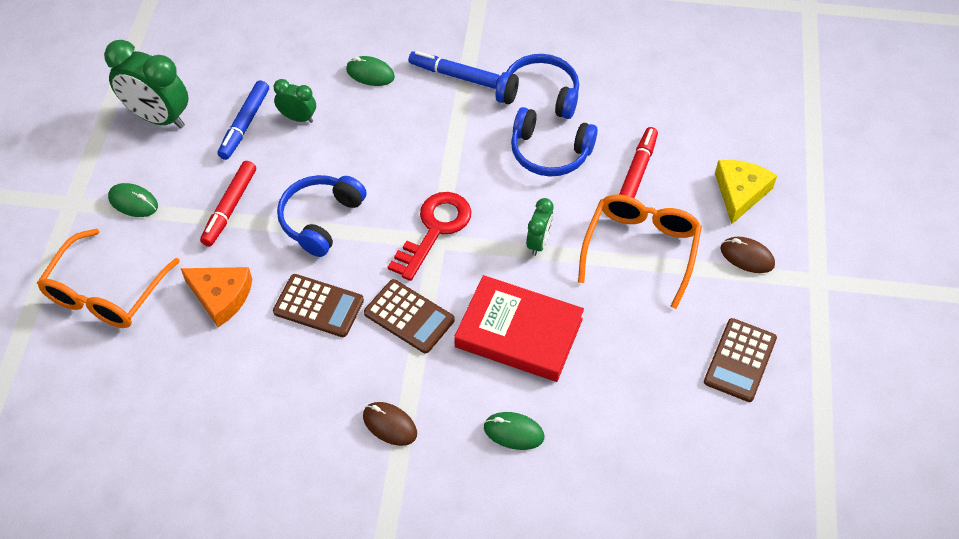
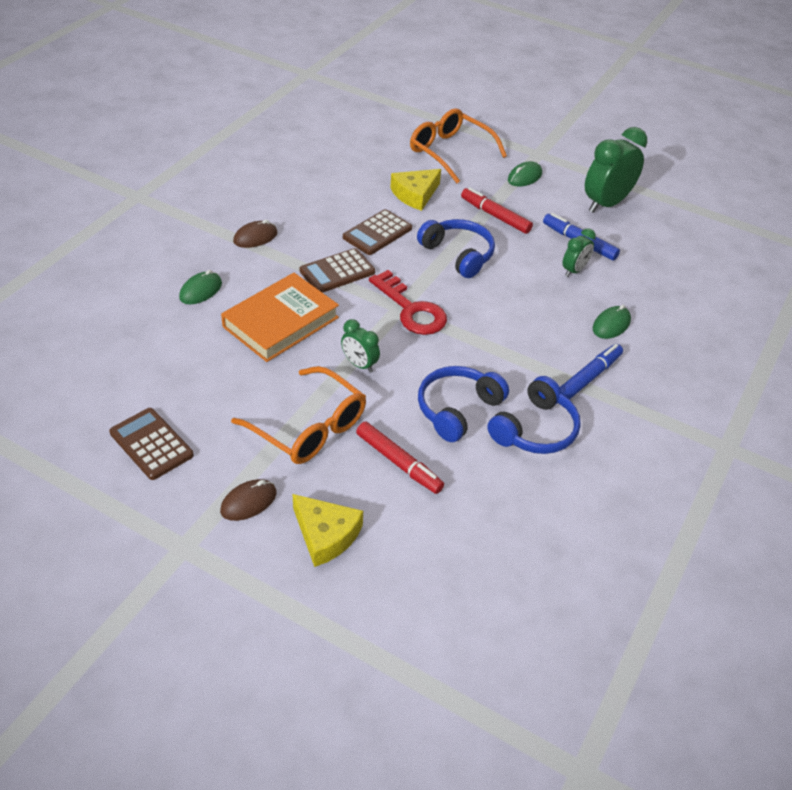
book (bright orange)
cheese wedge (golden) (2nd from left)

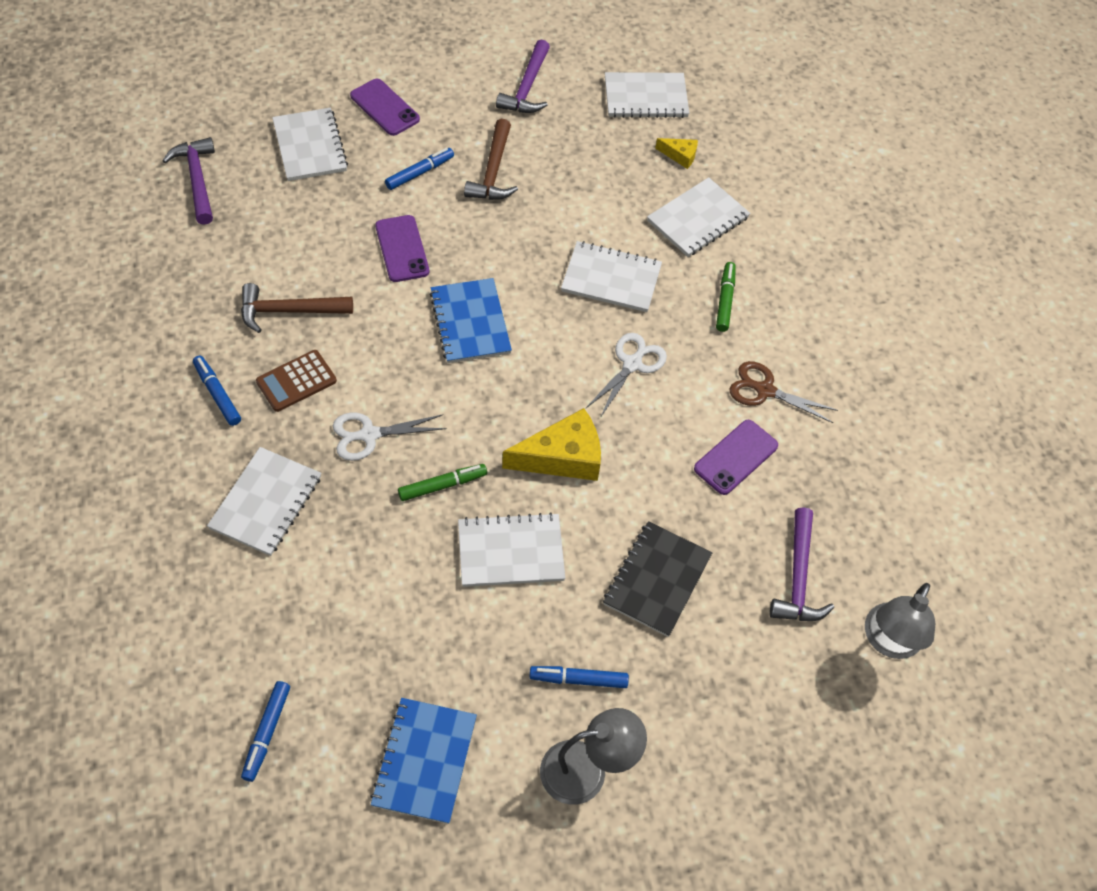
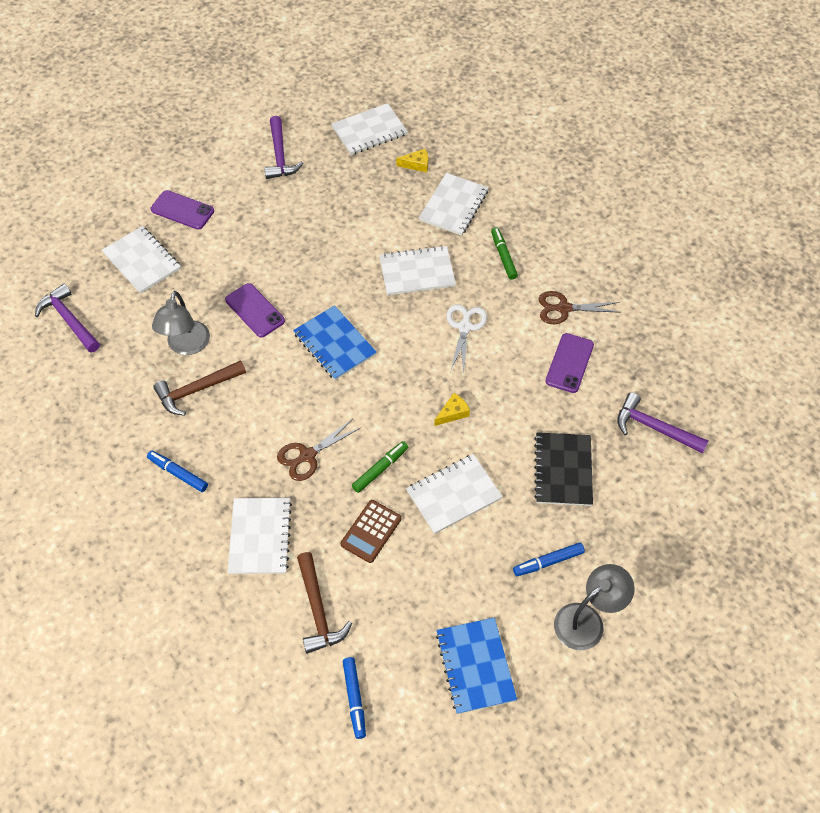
reading lamp (gray) (1st from left)
pair of scissors (brown) (1st from left)
claw hammer (brown) (2nd from left)
calculator (brown)
cheese wedge (golden) (2nd from left)
claw hammer (royal purple) (3rd from left)
marker pen (cobalt) (3rd from left in the first image)

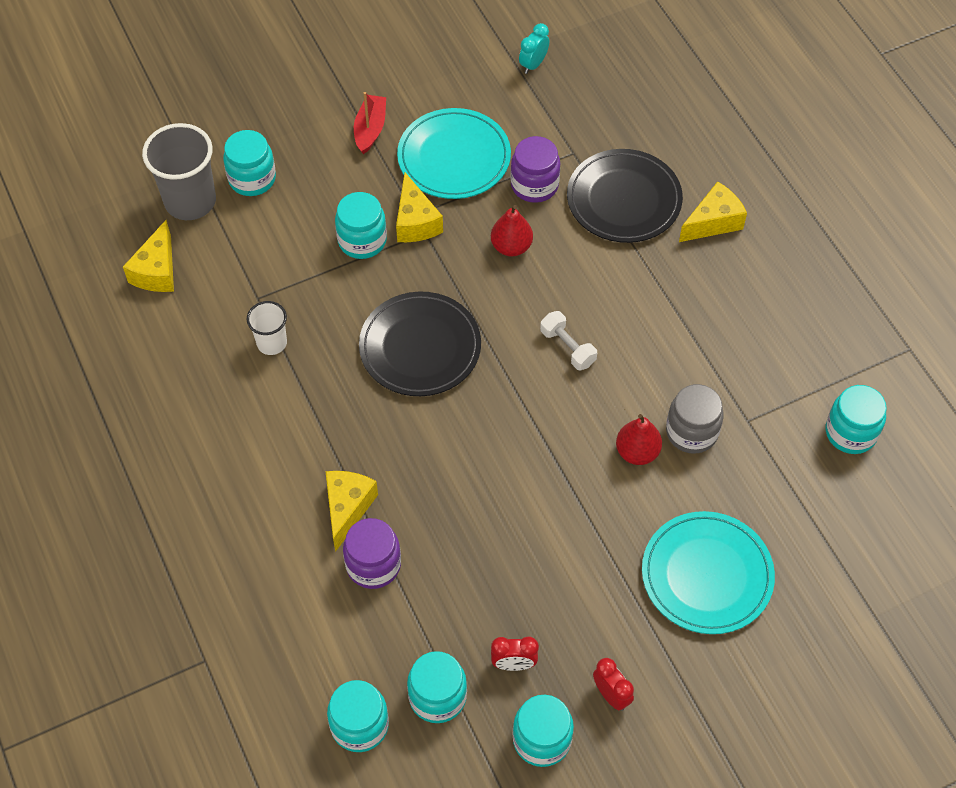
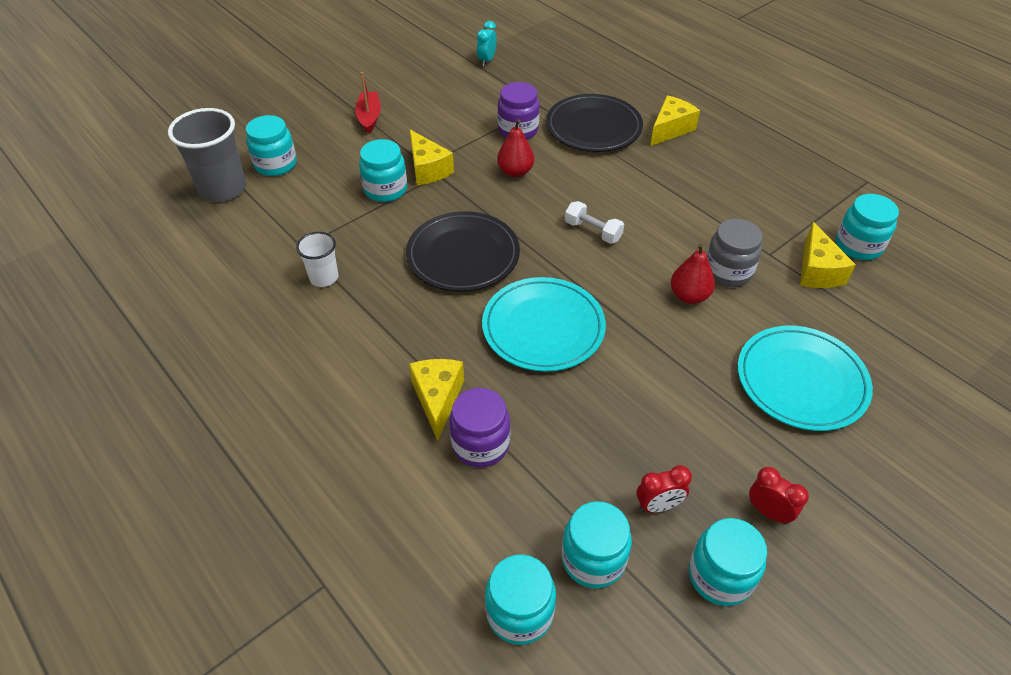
dinner plate (aqua) (1st from left)
cheese wedge (golden) (4th from left)

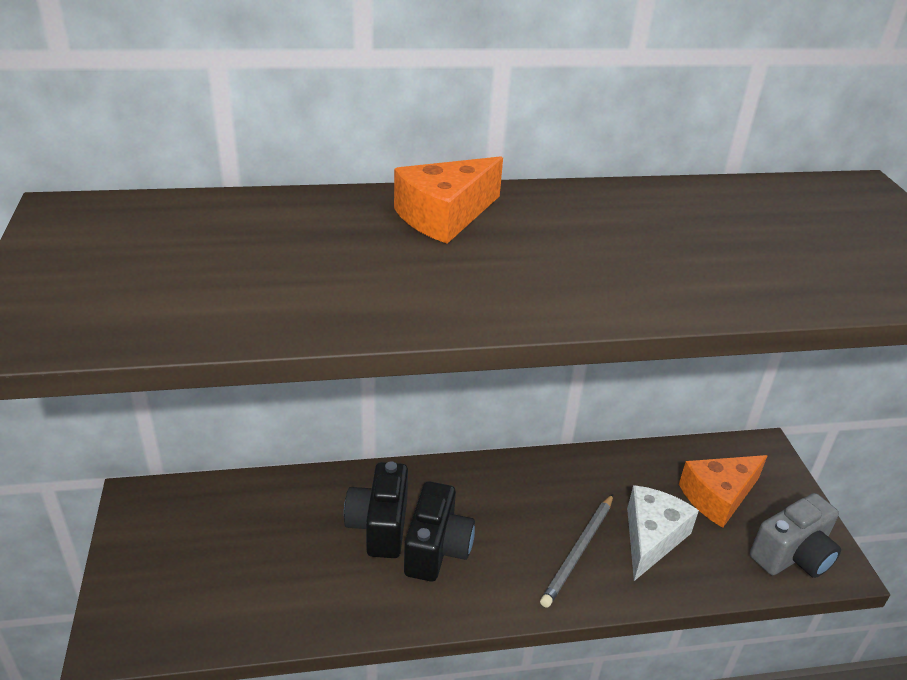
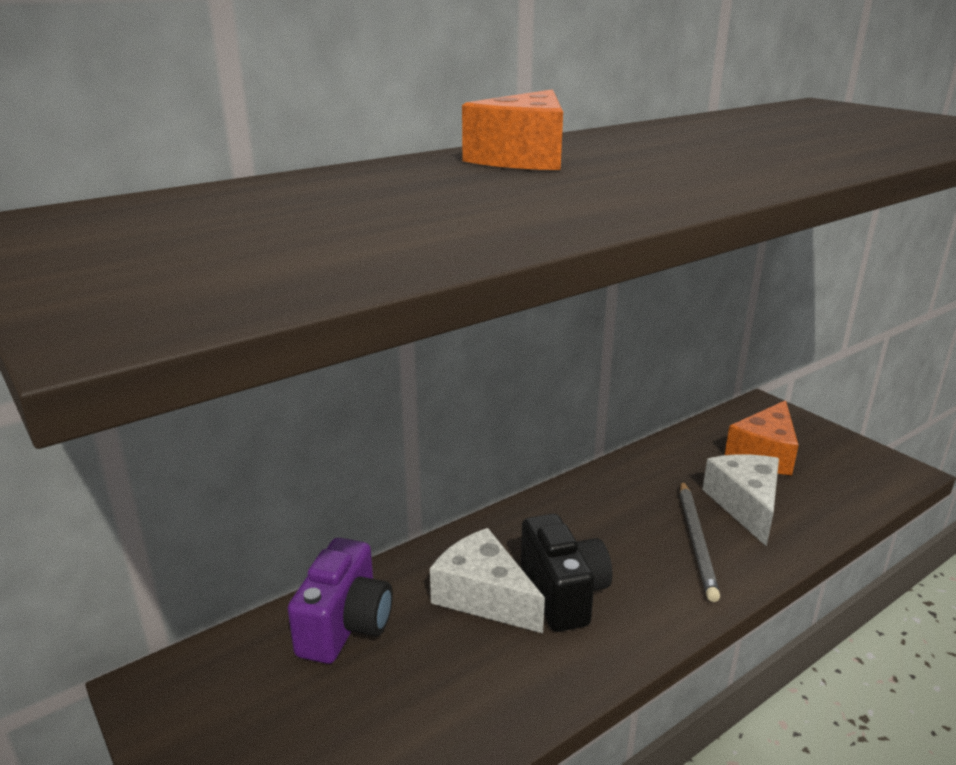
photo camera (royal purple)
cheese wedge (white) (1st from left)
photo camera (gray)

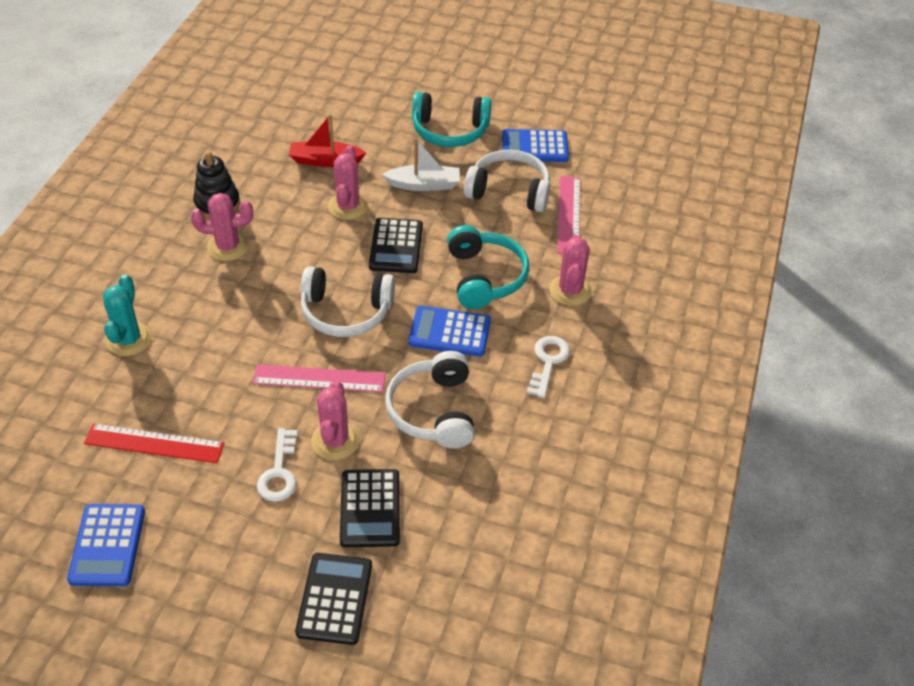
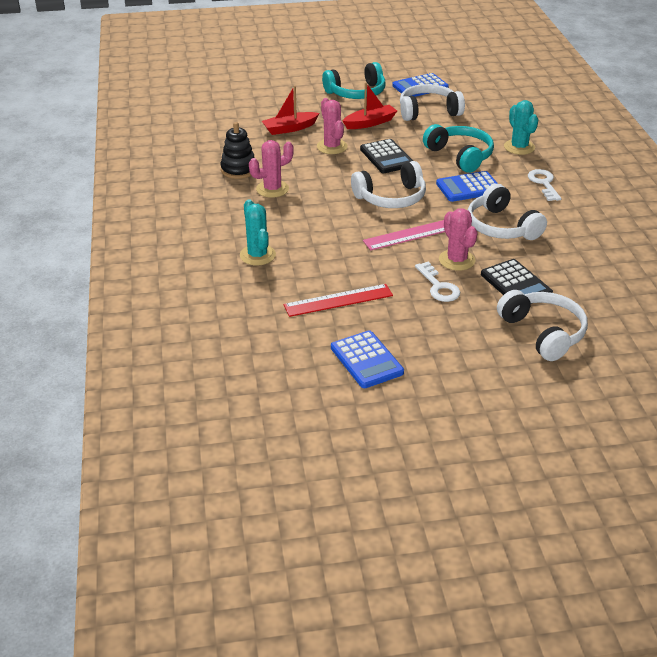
toy boat (crimson) (2nd from left)
headset (white) (4th from left)
prickly plant (aqua) (2nd from left)
straightedge (rose-pink) (2nd from left in the first image)

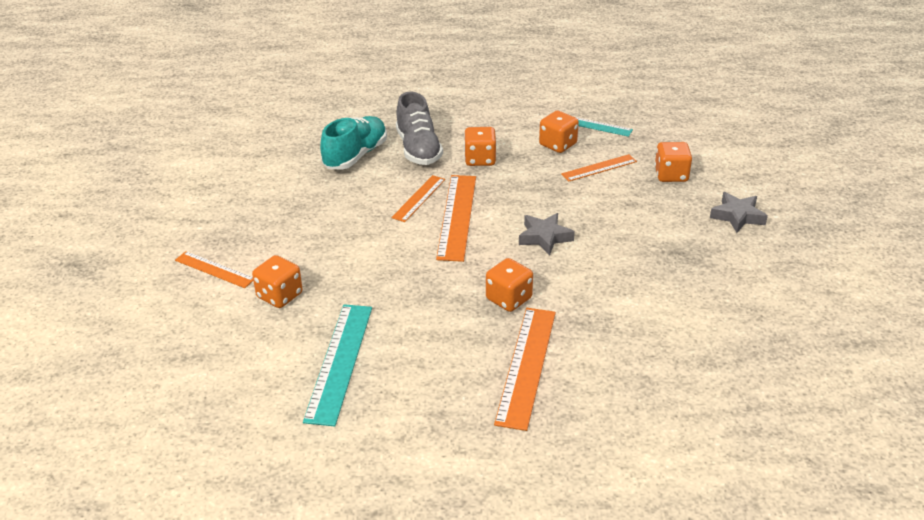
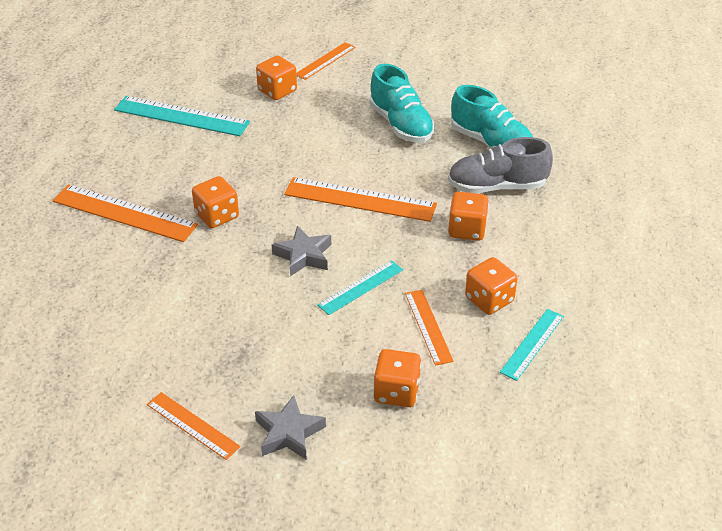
straightedge (bright orange) (2nd from left)
straightedge (aqua) (2nd from left)
lace-up shoe (aqua) (1st from left)

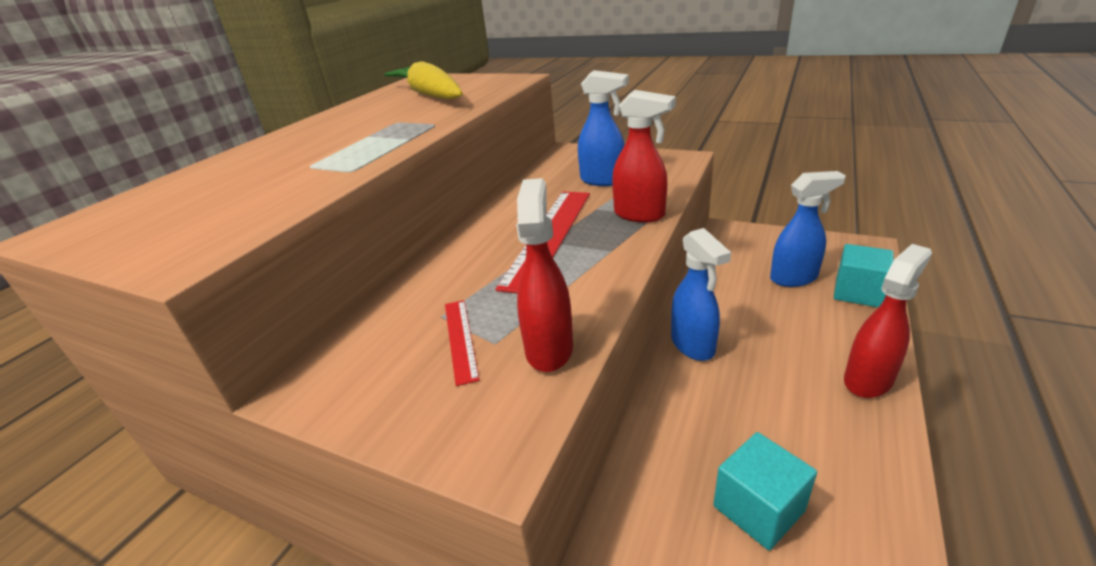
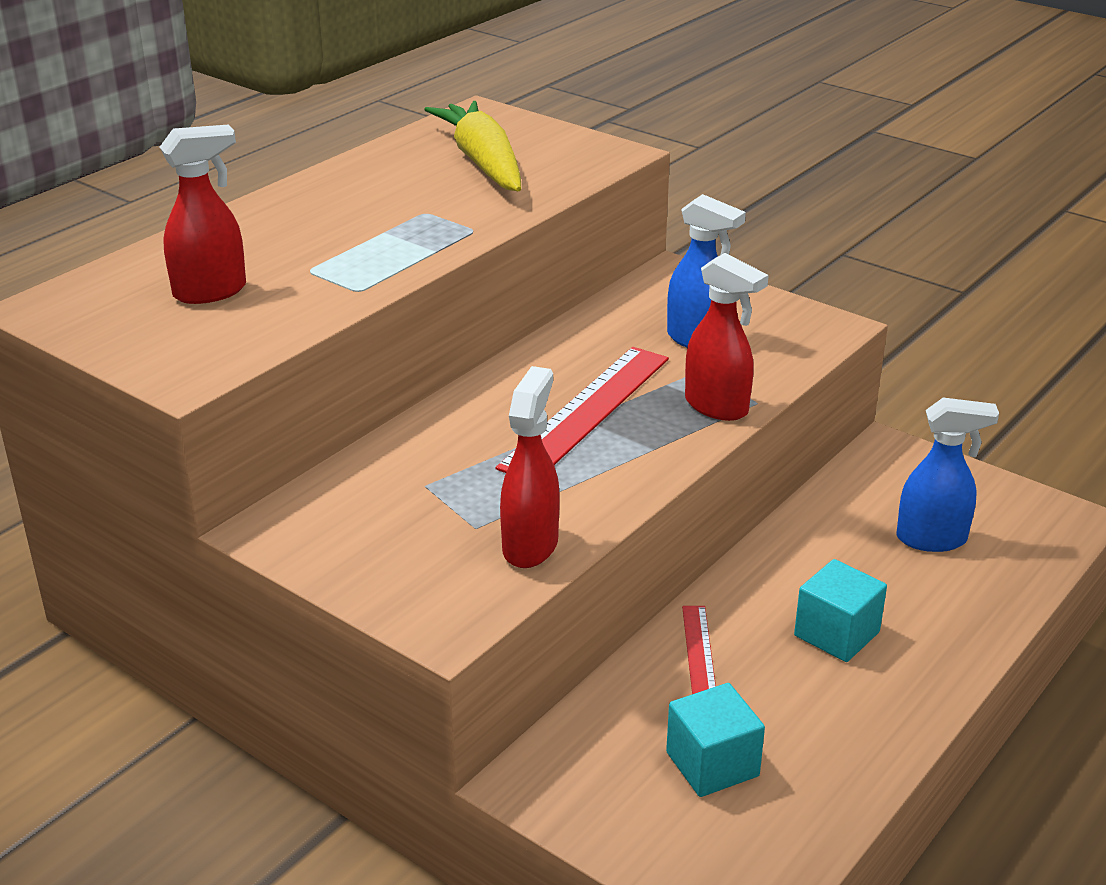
sprayer (crimson) (1st from left)
straightedge (crimson) (2nd from left)
solid cube (aqua) (2nd from left)
sprayer (cobalt) (2nd from left in the first image)

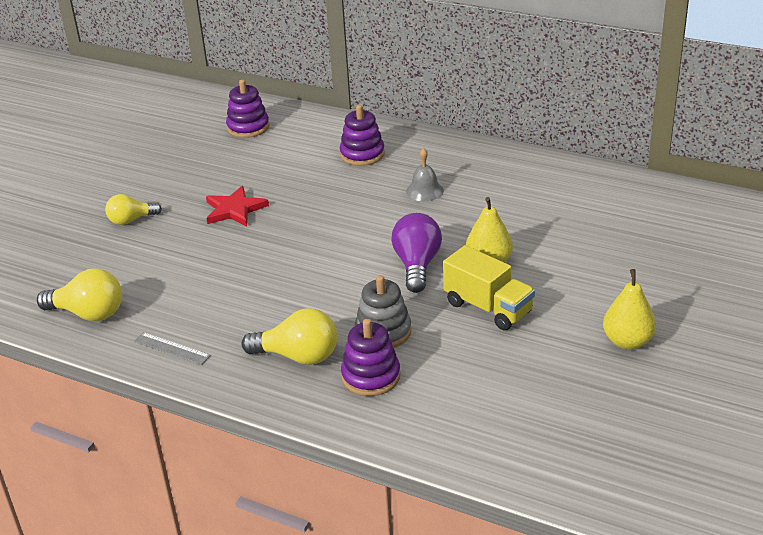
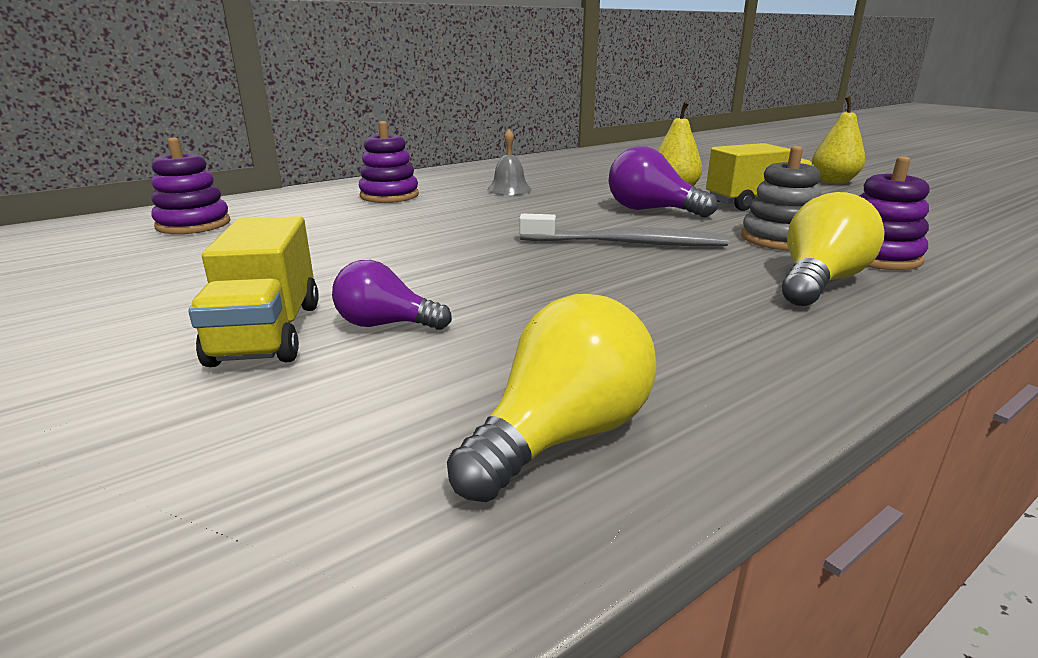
lorry (golden) (1st from left)
bulb (royal purple) (1st from left)
dental brush (gray)
straightedge (gray)
five-pointed star (crimson)

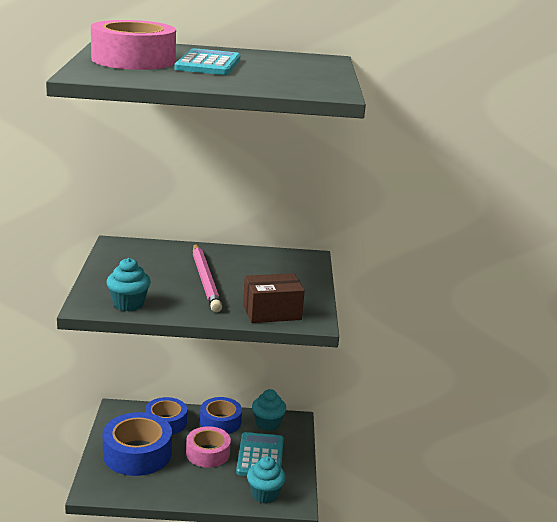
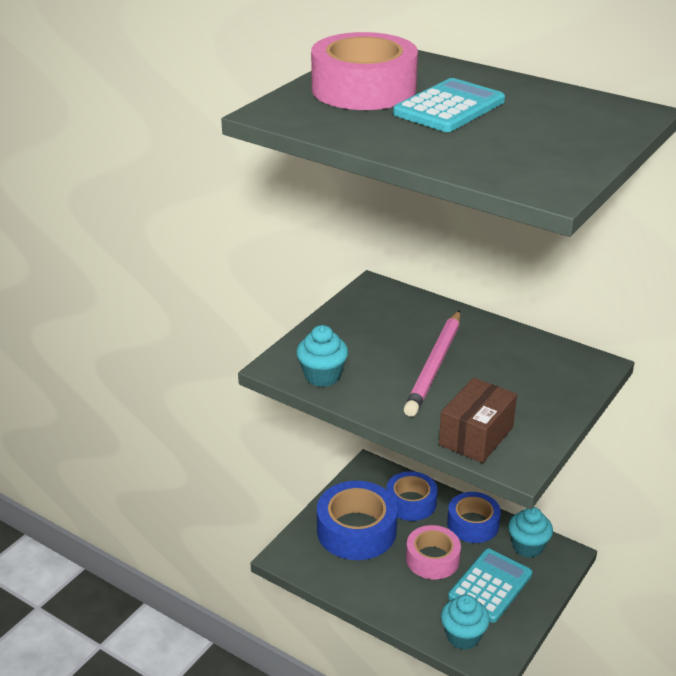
parcel (brown)

